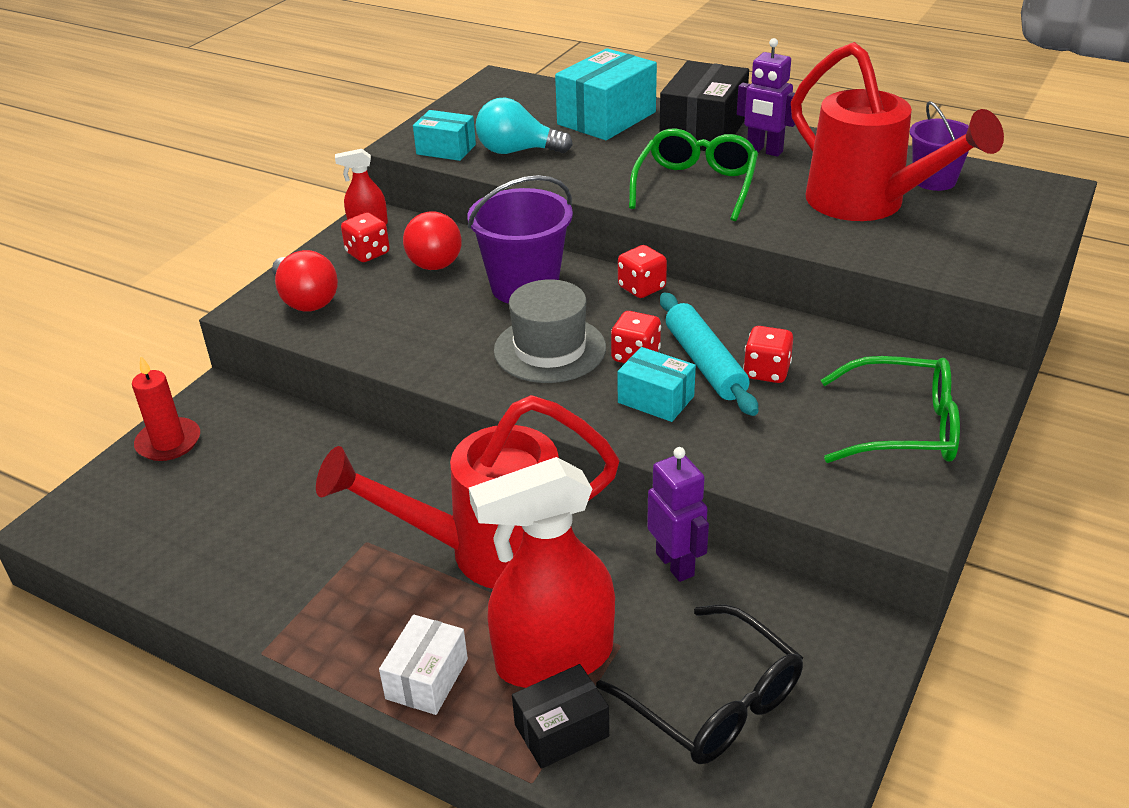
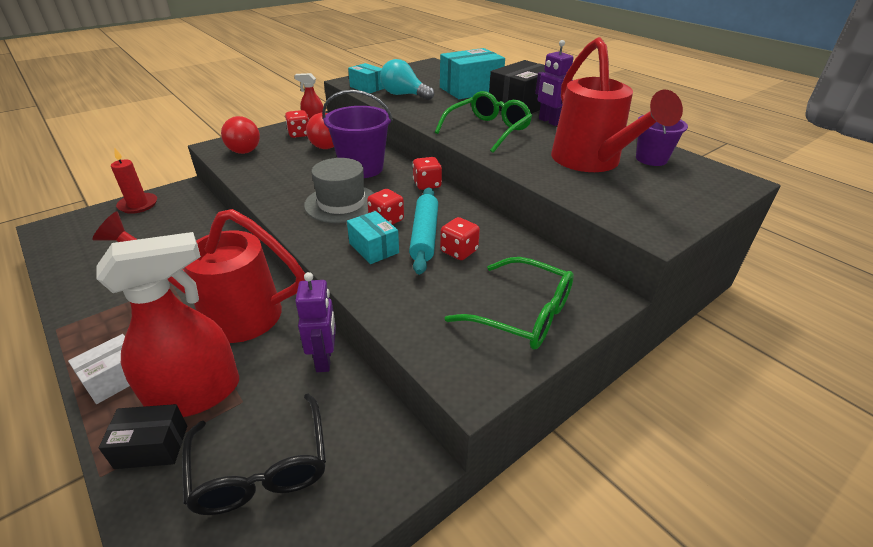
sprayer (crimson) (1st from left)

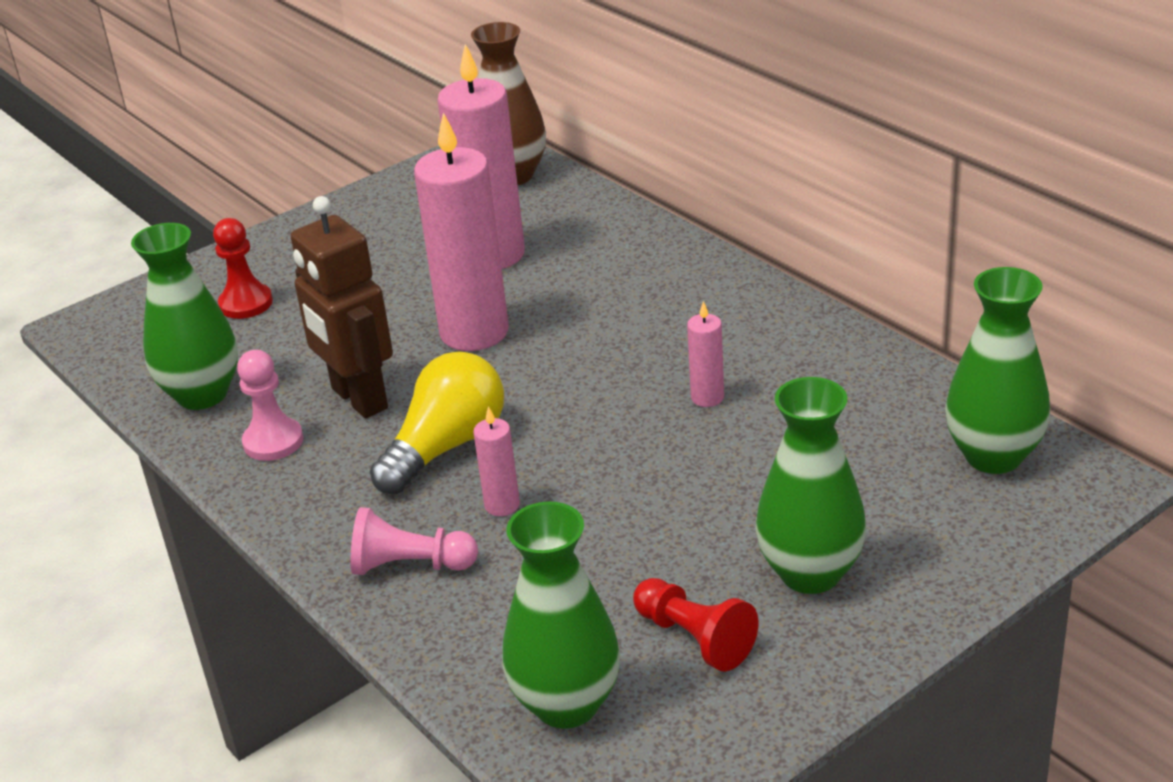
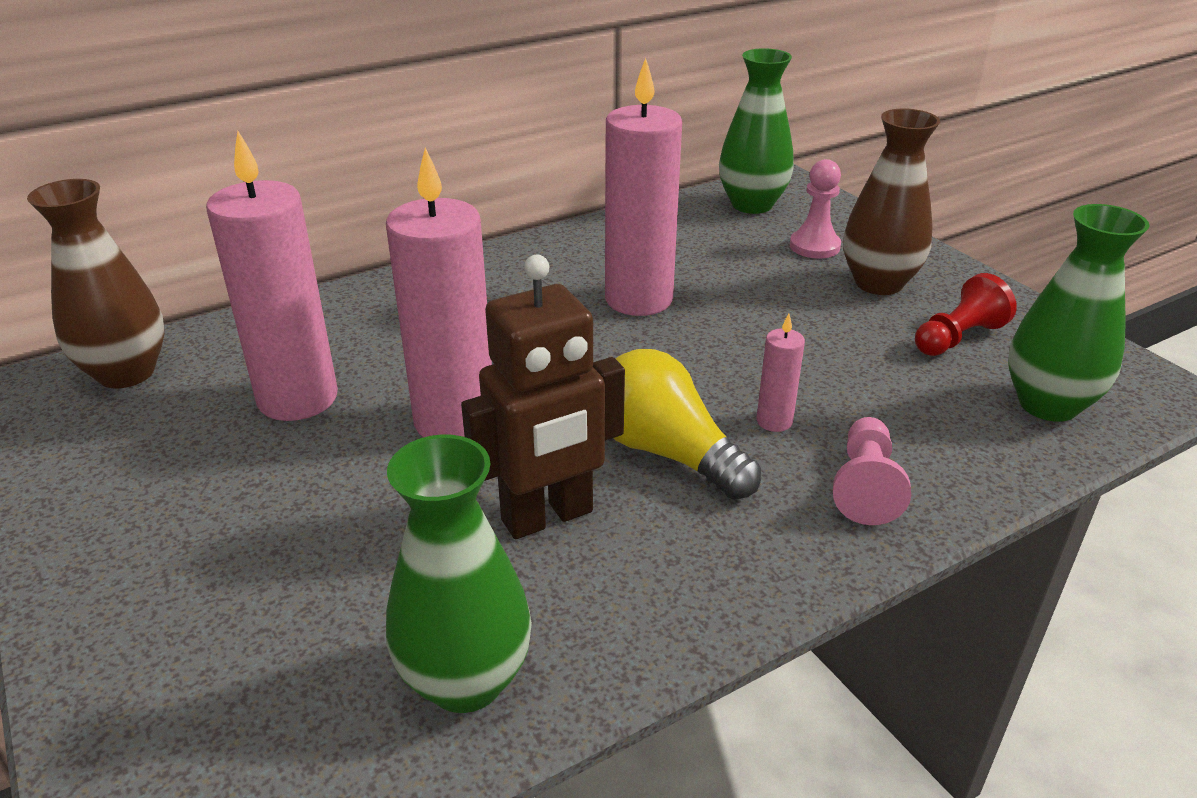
wax candle (rose-pink) (3rd from left)
chess pawn (rose-pink) (1st from left)
tall vase (brown) (2nd from left)
chess pawn (crimson) (1st from left in the first image)

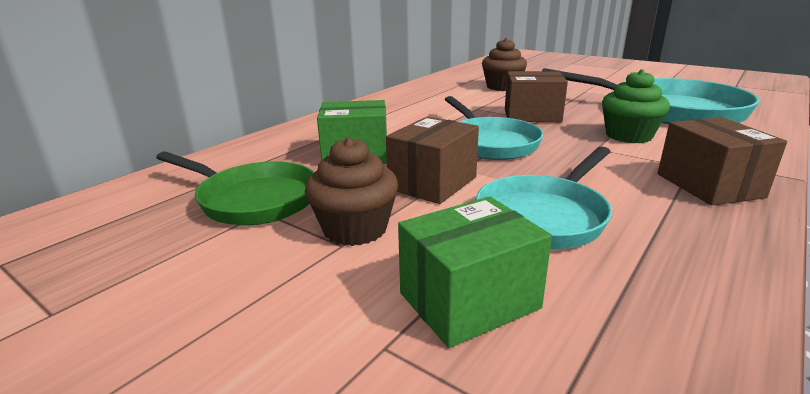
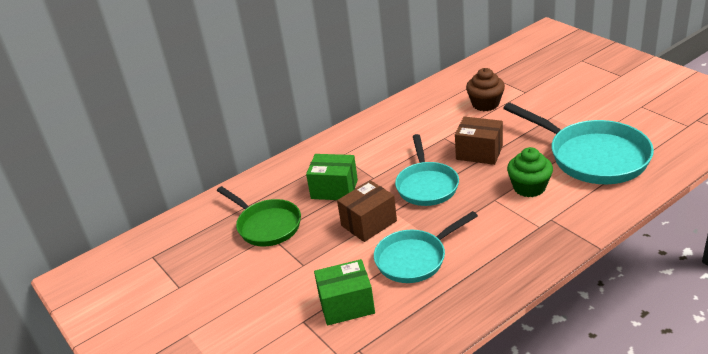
cupcake (brown) (1st from left in the first image)
parcel (brown) (3rd from left in the first image)

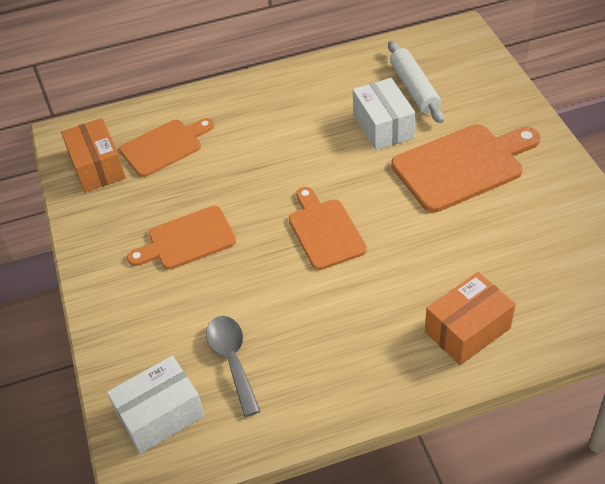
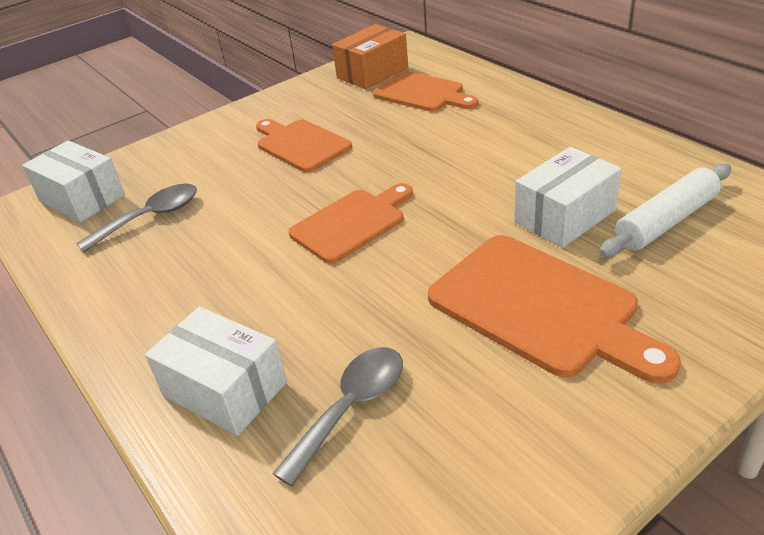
parcel (white) (2nd from left)
tablespoon (gray) (2nd from left)

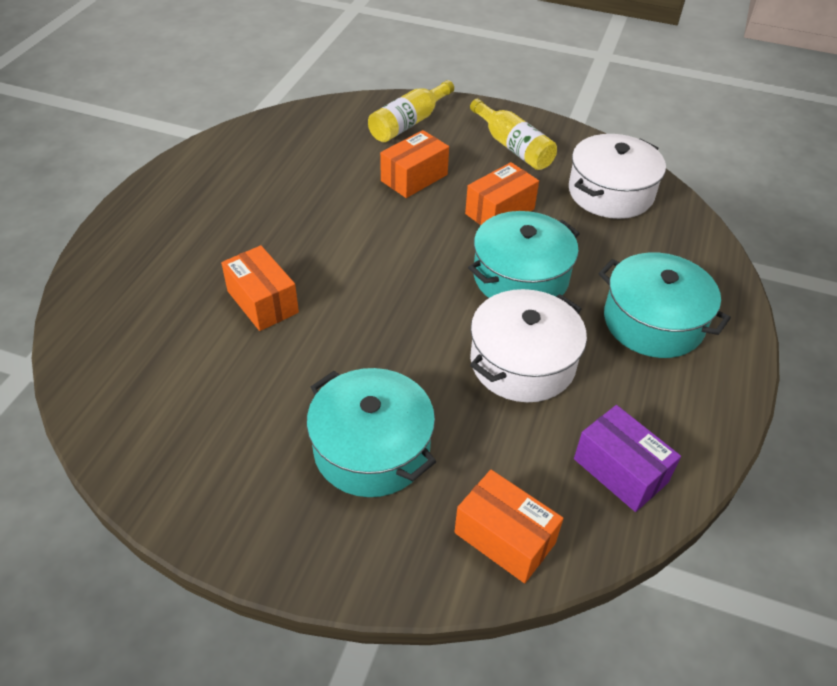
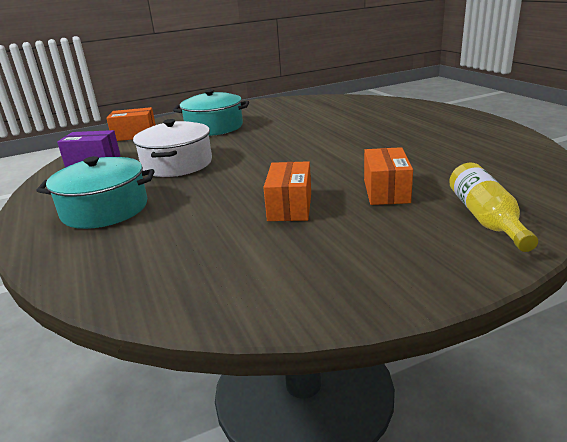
parcel (bright orange) (1st from left in the first image)
cooking pot (aqua) (2nd from left in the first image)
flask (golden) (2nd from left in the first image)
cooking pot (white) (2nd from left in the first image)

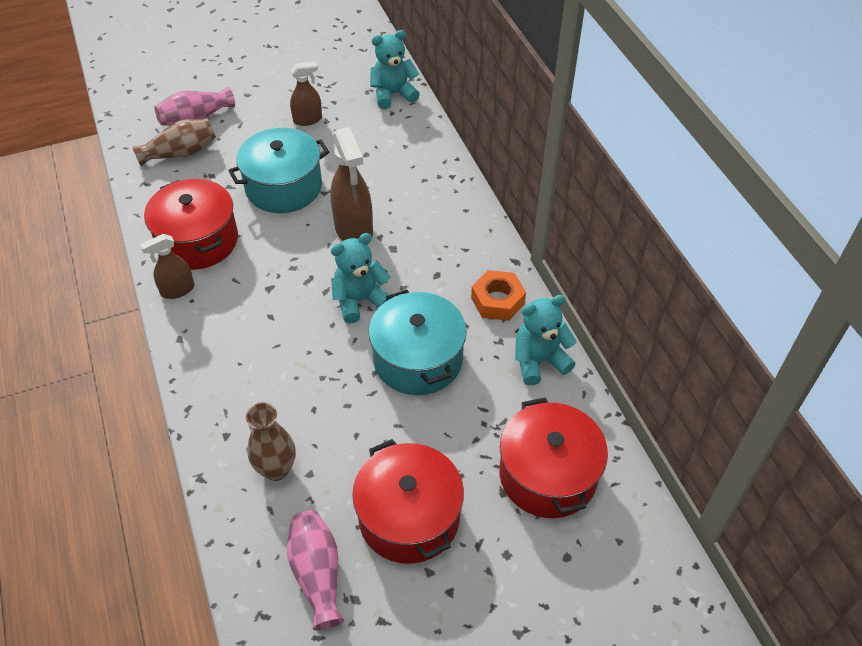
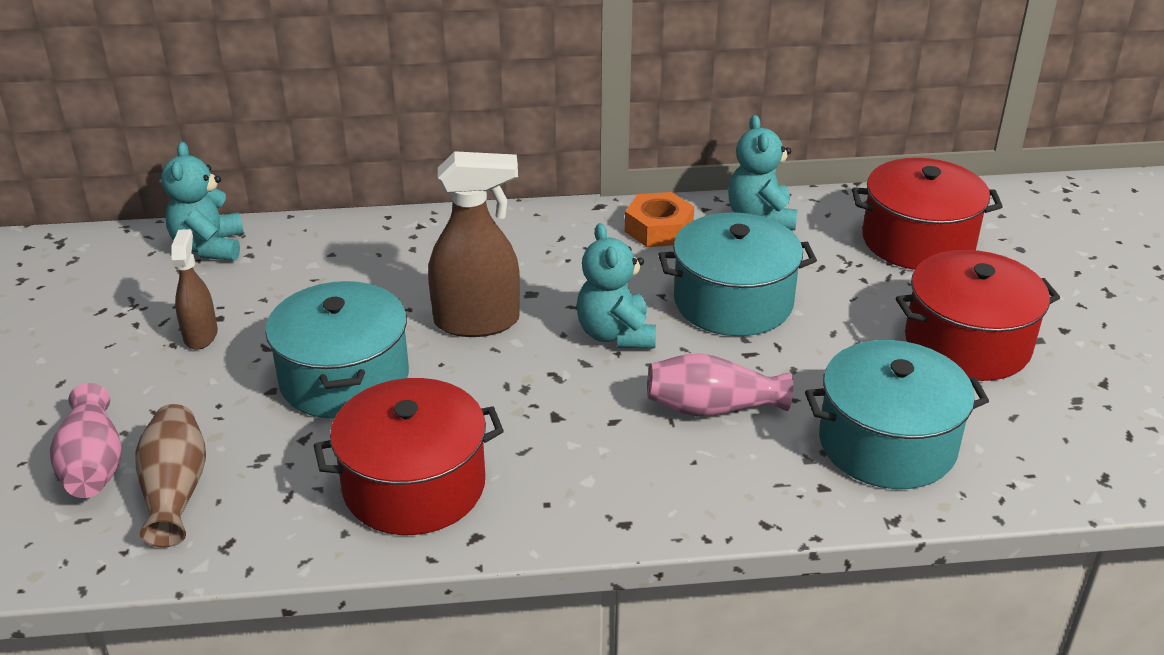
tall vase (rose-pink) (2nd from left)
cooking pot (aqua) (3rd from left)
sprayer (brown) (1st from left in the first image)

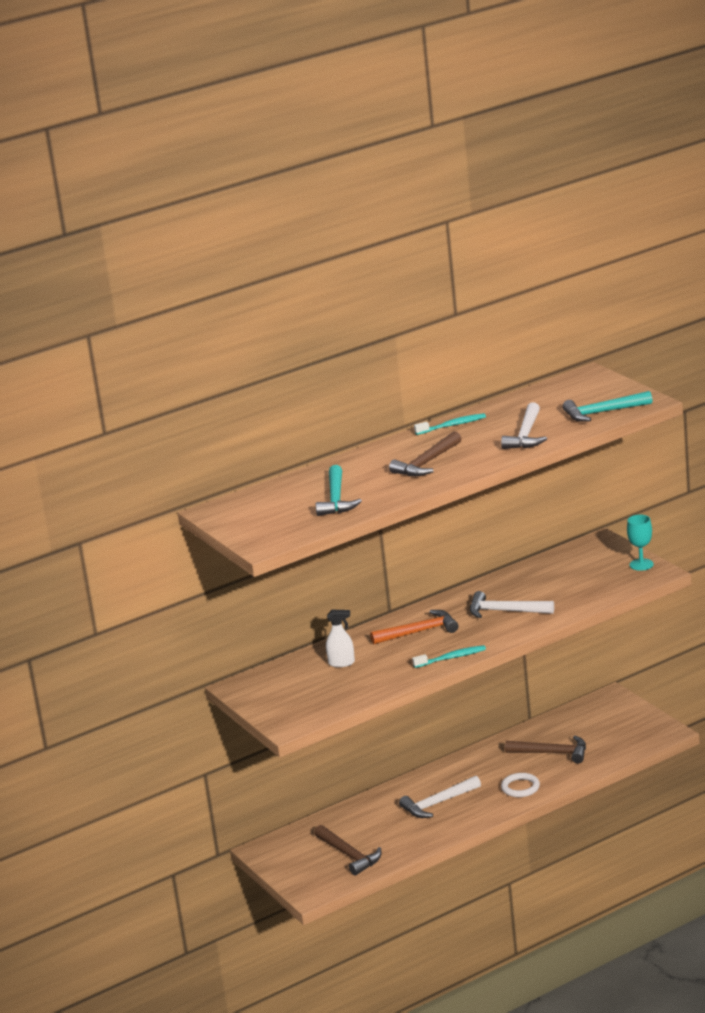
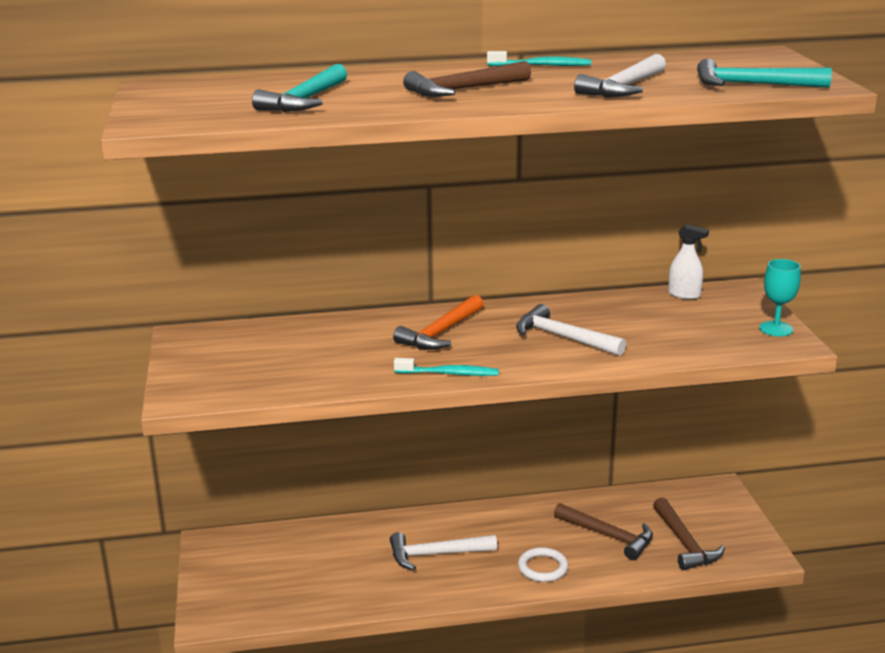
claw hammer (bright orange)
claw hammer (brown) (3rd from left)
sprayer (white)

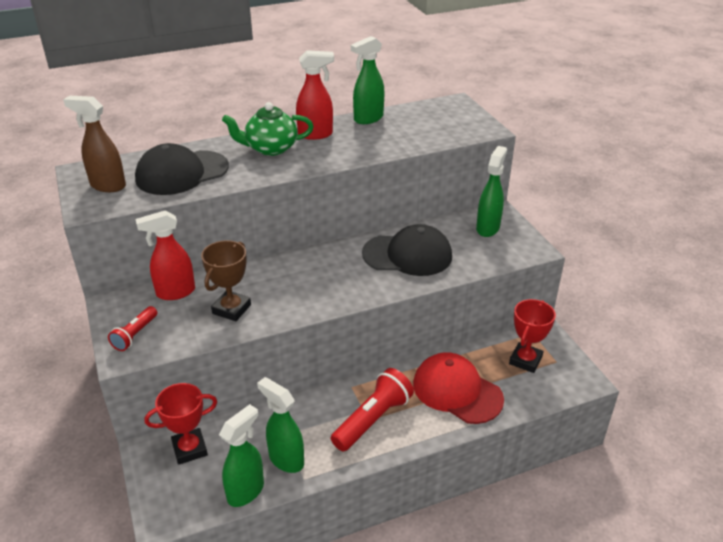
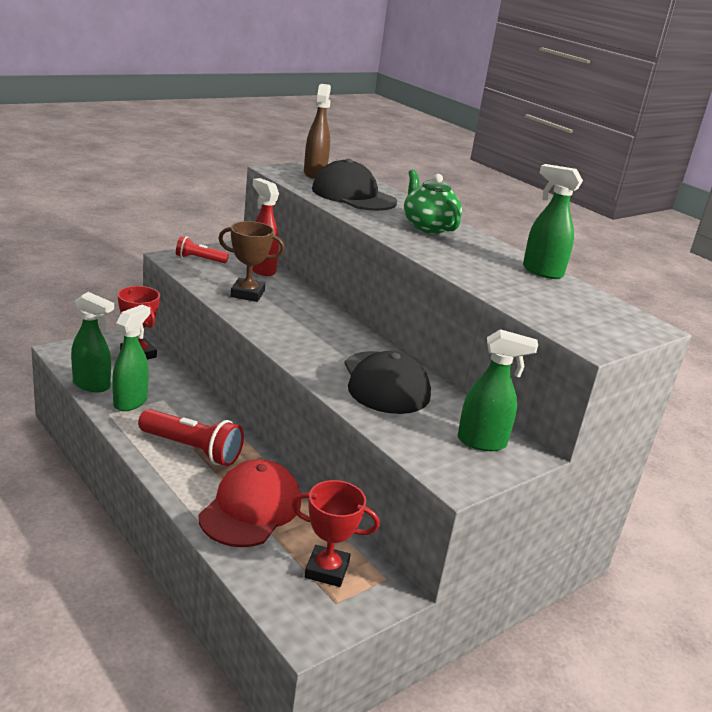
sprayer (crimson) (2nd from left in the first image)

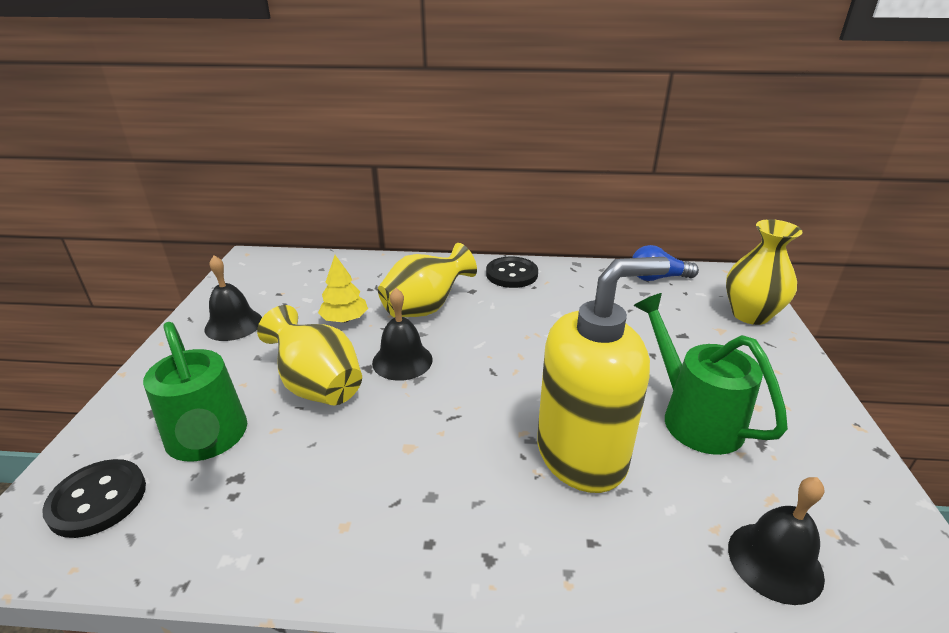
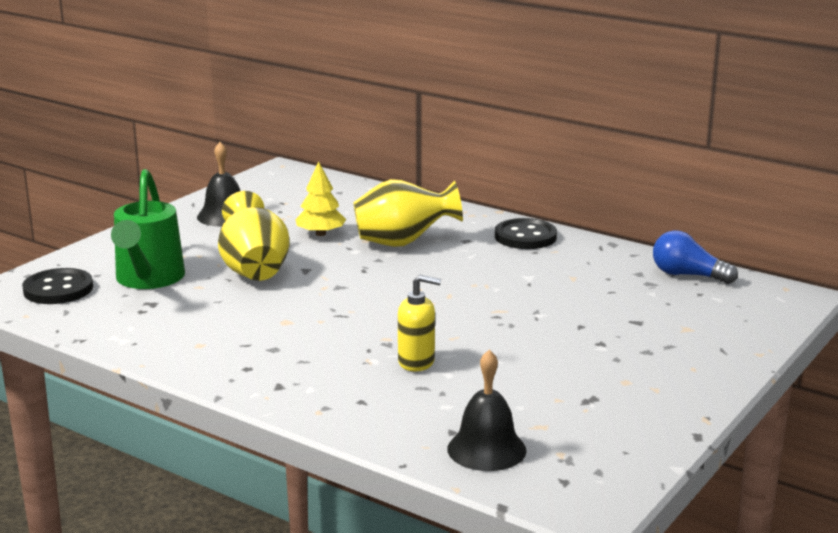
pump bottle (golden)
school bell (black) (2nd from left in the first image)
watering can (emerald) (2nd from left in the first image)
tall vase (golden) (3rd from left in the first image)

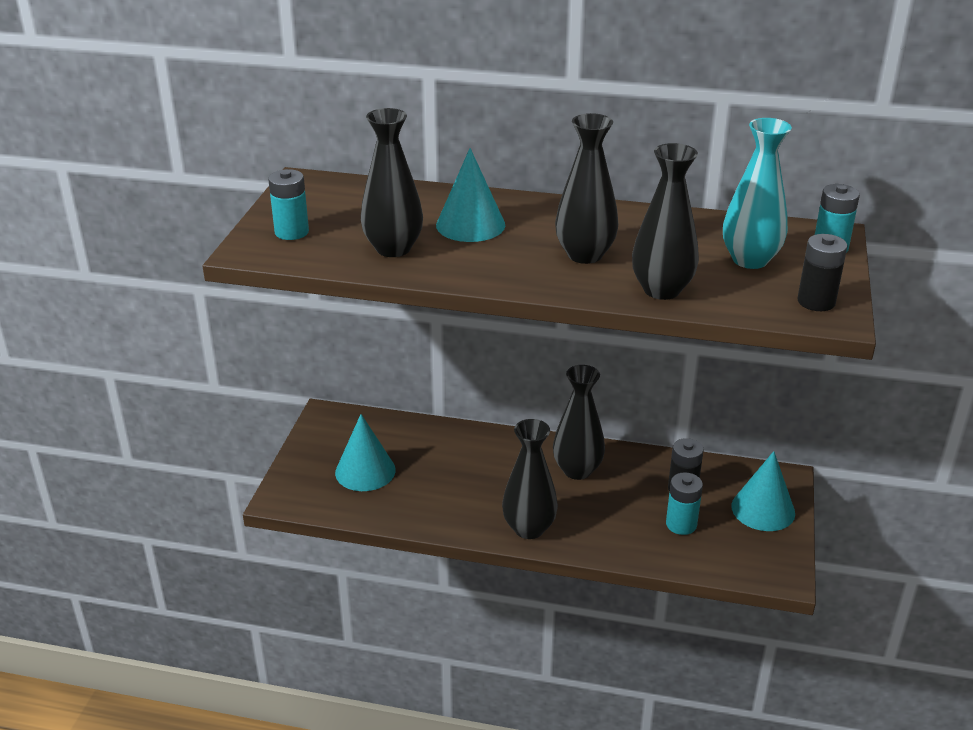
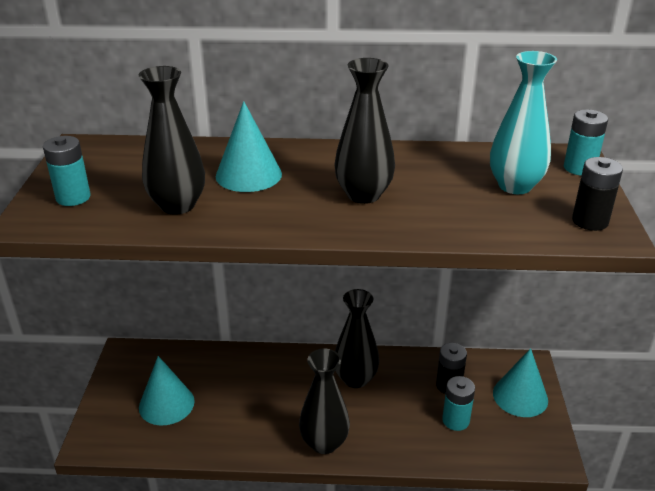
tall vase (black) (5th from left in the first image)

